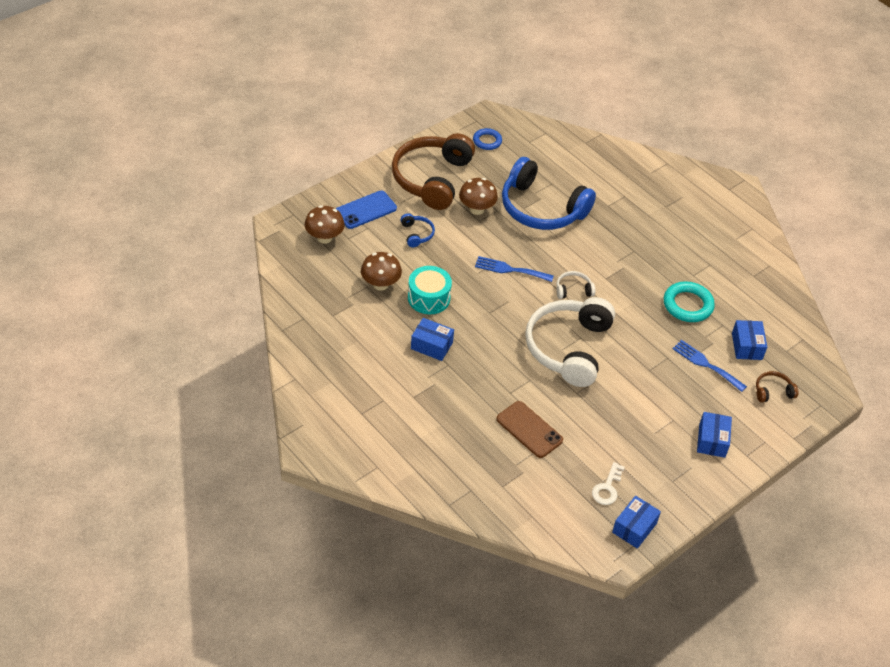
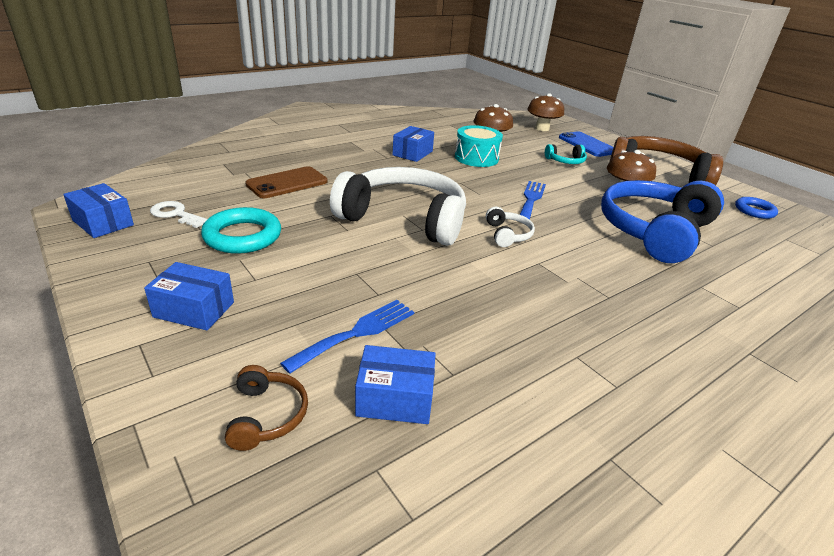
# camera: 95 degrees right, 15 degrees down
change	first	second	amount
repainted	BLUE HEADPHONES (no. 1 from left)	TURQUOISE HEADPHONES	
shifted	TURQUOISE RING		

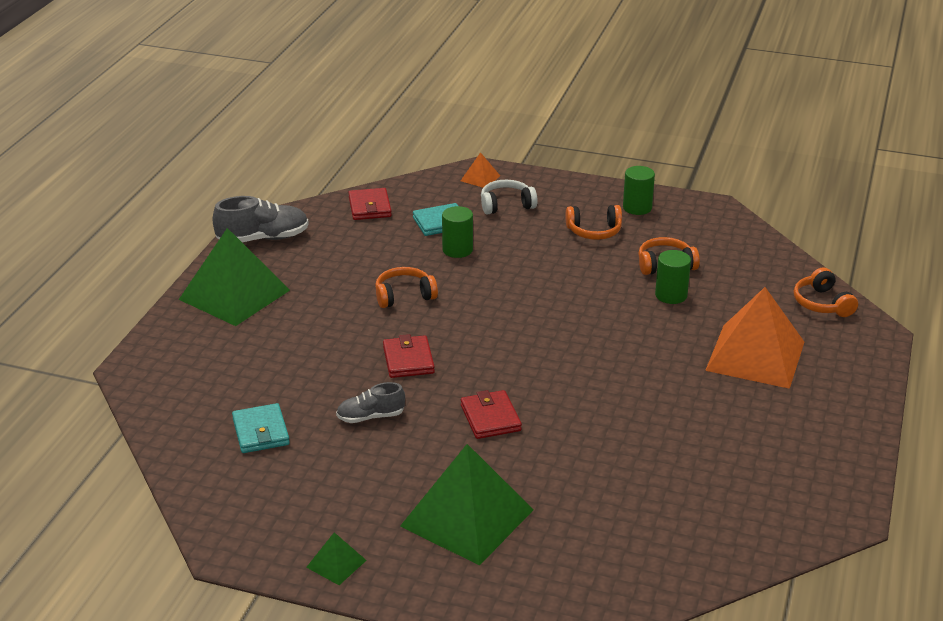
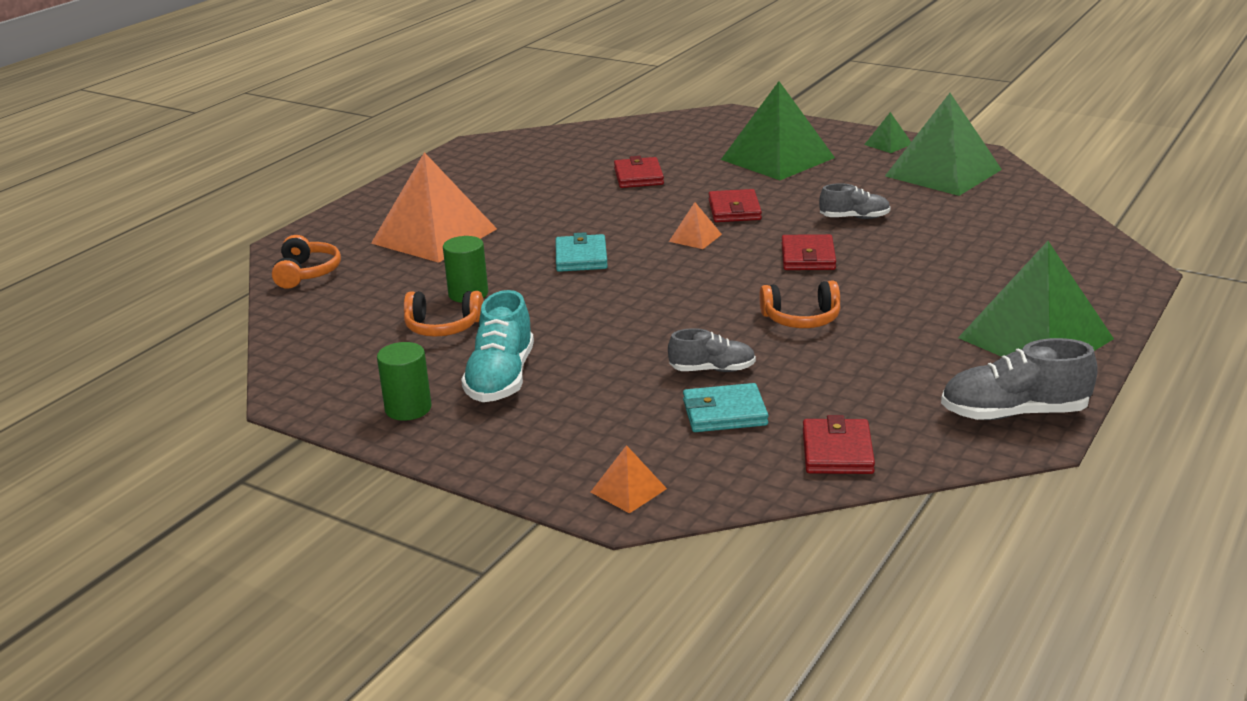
# camera: 165 degrees left, 5 degrees down
change	first	second	amount
gone	WHITE HEADPHONES		
swapped	ORANGE HEADPHONES (no. 2 from left)	TURQUOISE SHOE	
swapped	GREEN CYLINDER (no. 1 from left)	GREY SHOE (no. 1 from left)	
shifted	TURQUOISE WALLET (no. 1 from left)		
new		GREEN PYRAMID (no. 3 from left)	
new		RED WALLET (no. 1 from left)	
new		ORANGE PYRAMID (no. 3 from left)	

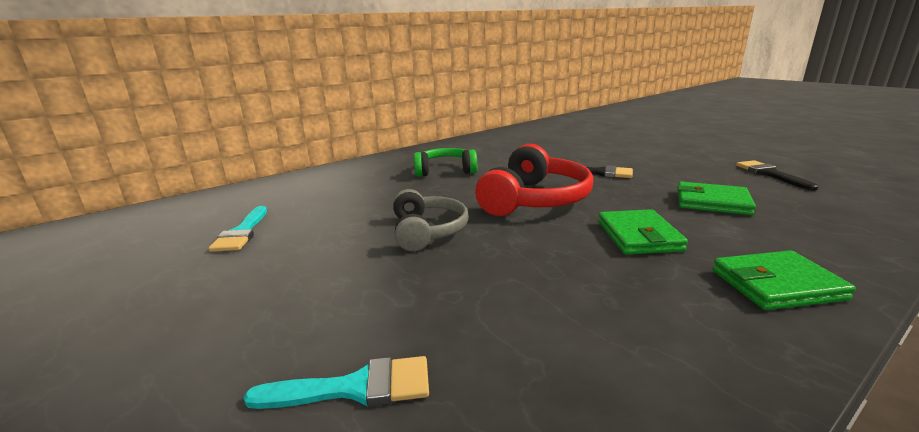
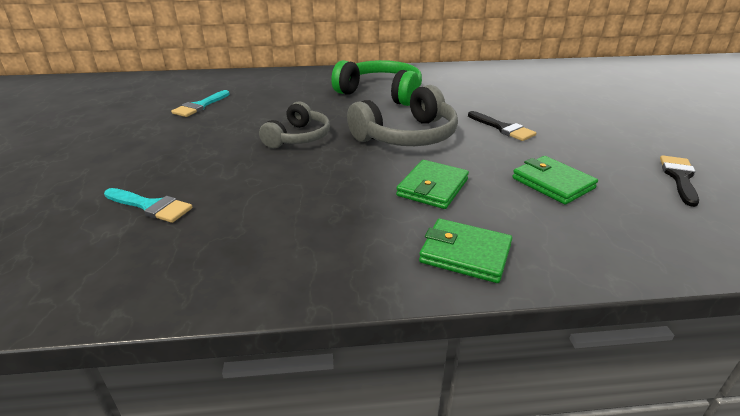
# camera: 30 degrees right, 10 degrees up
change	first	second	amount
repainted	RED HEADPHONES	GREY HEADPHONES (no. 2 from left)	
scaled	GREEN HEADPHONES		x1.52

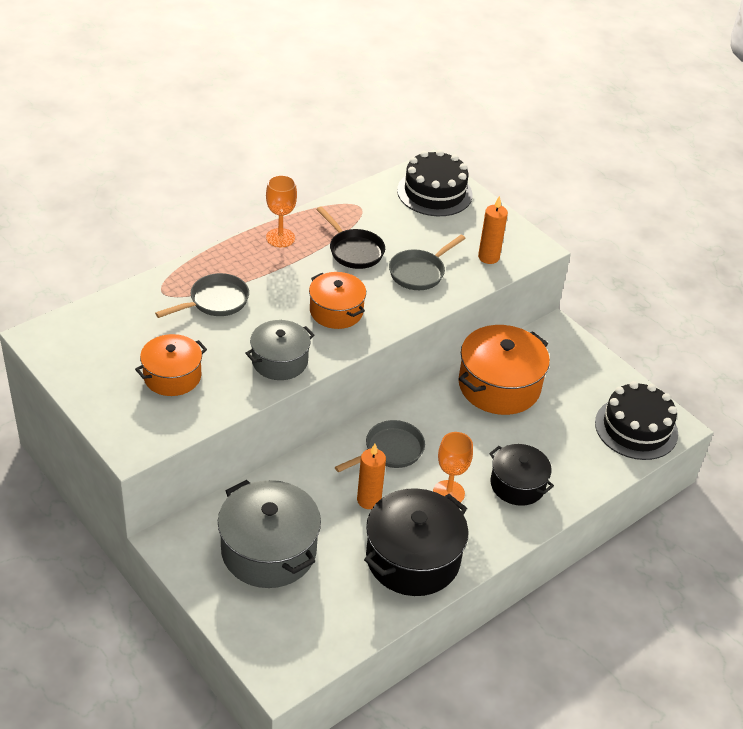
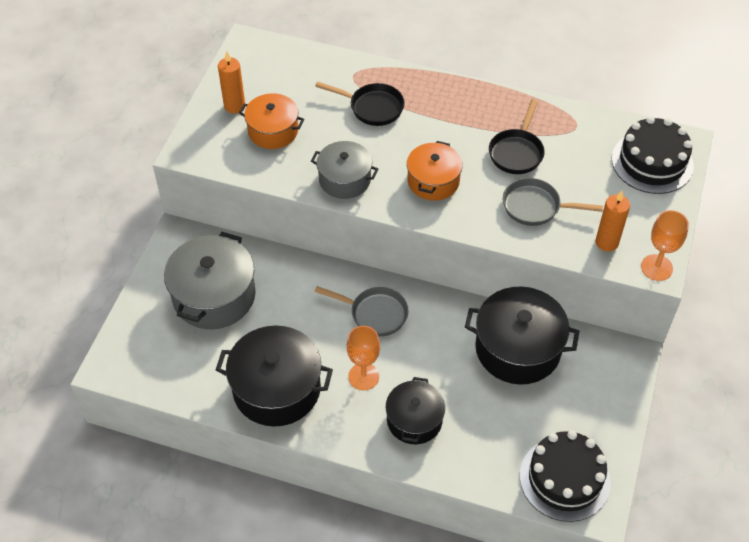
# camera: 60 degrees right, 10 degrees up
change	first	second	amount
shifted	ORANGE GOBLET (no. 1 from left in the first image)	ORANGE GOBLET (no. 2 from left)	
repainted	GREY PAN (no. 1 from left)	BLACK PAN (no. 1 from left)	
repainted	ORANGE POT (no. 3 from left)	BLACK POT (no. 3 from left)	
shifted	ORANGE CANDLE (no. 1 from left)		

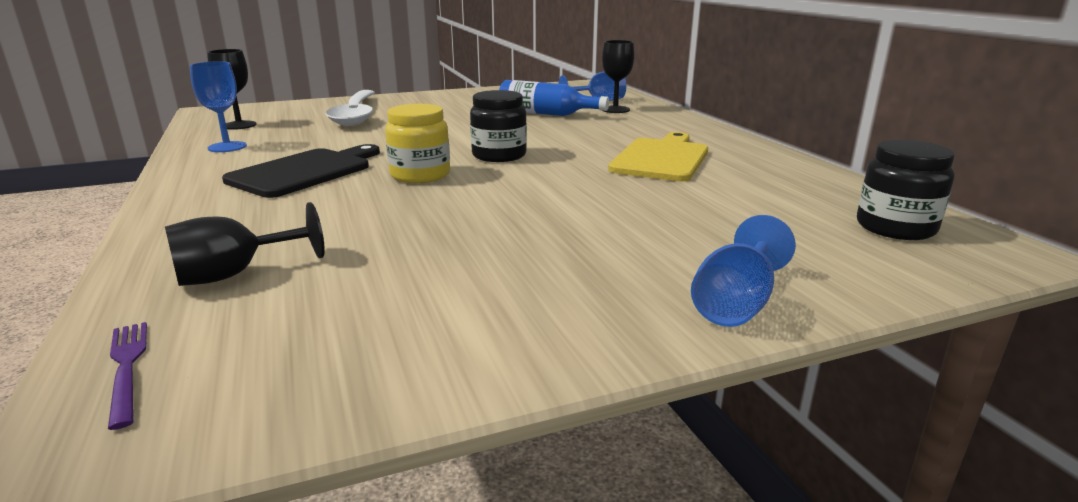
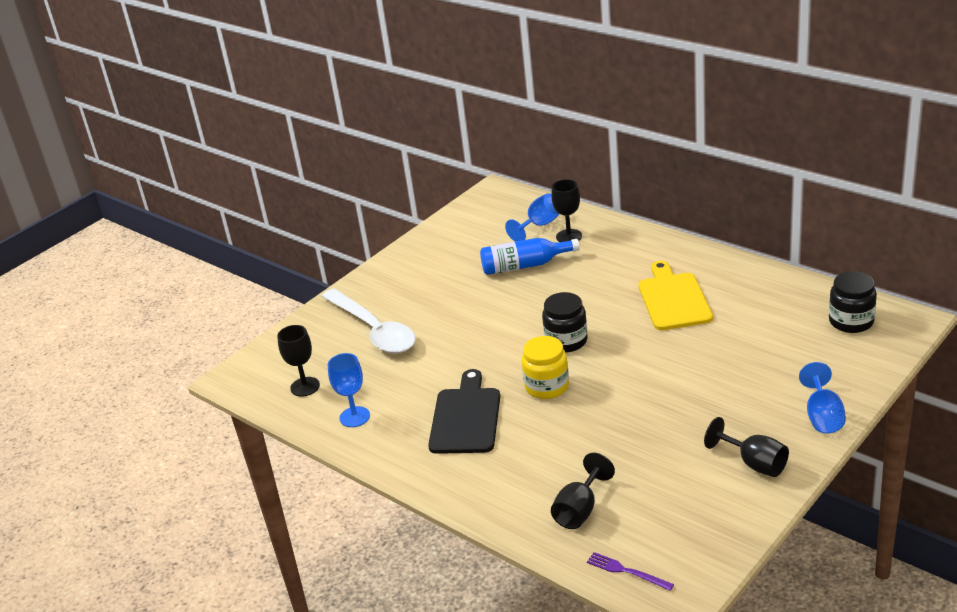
# camera: 25 degrees left, 10 degrees up
change	first	second	amount
new		BLACK GOBLET (no. 4 from left)	

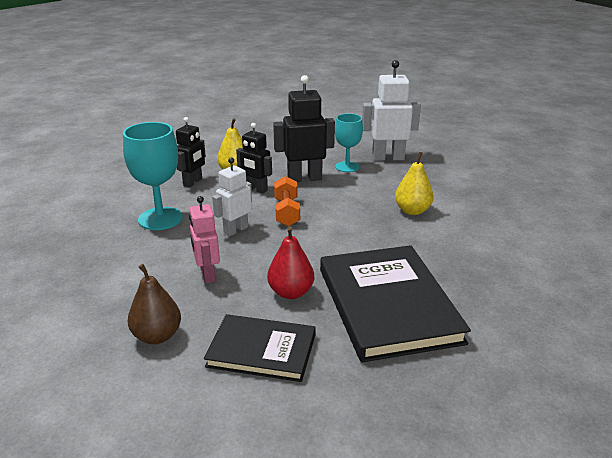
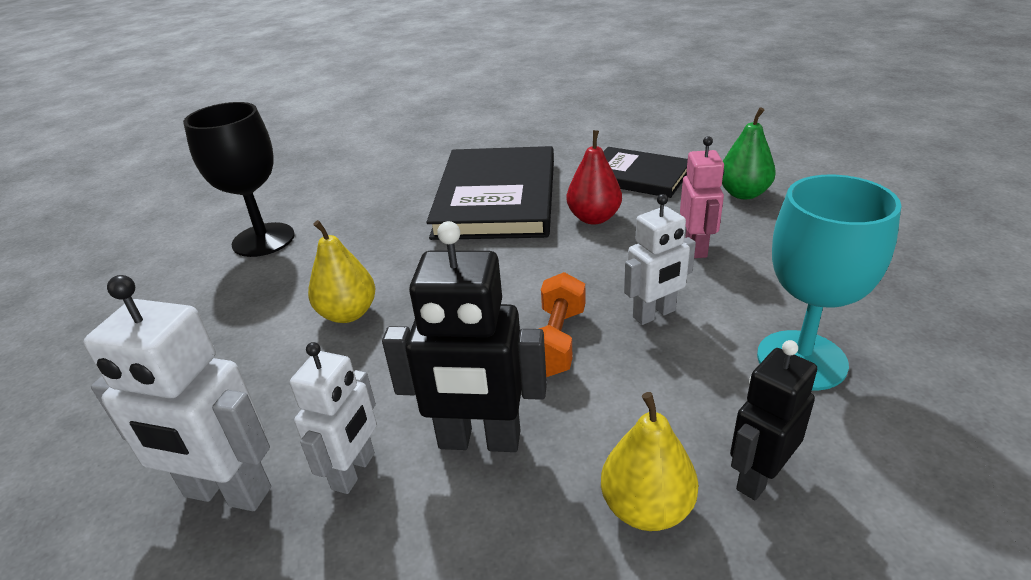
# camera: 160 degrees left, 5 degrees up
change	first	second	amount
swapped	TURQUOISE GOBLET (no. 2 from left)	WHITE ROBOT (no. 2 from left)	
gone	BLACK ROBOT (no. 2 from left)		
repainted	BROWN PEAR	GREEN PEAR	
new		BLACK GOBLET	

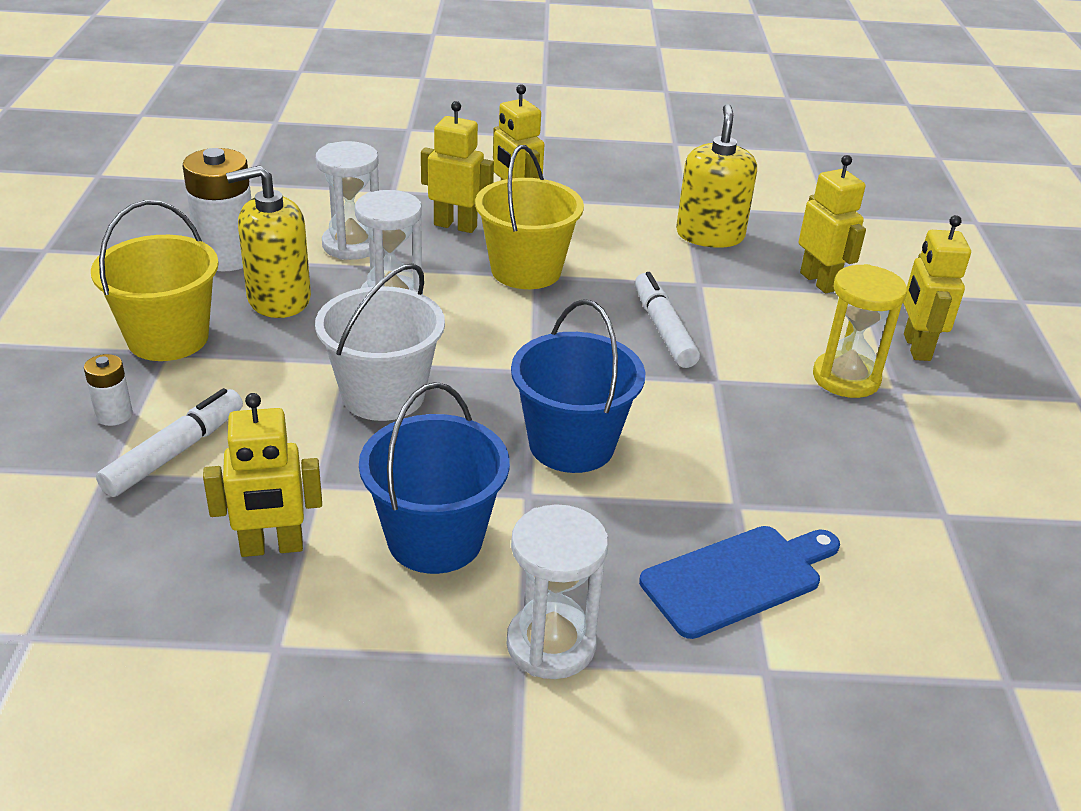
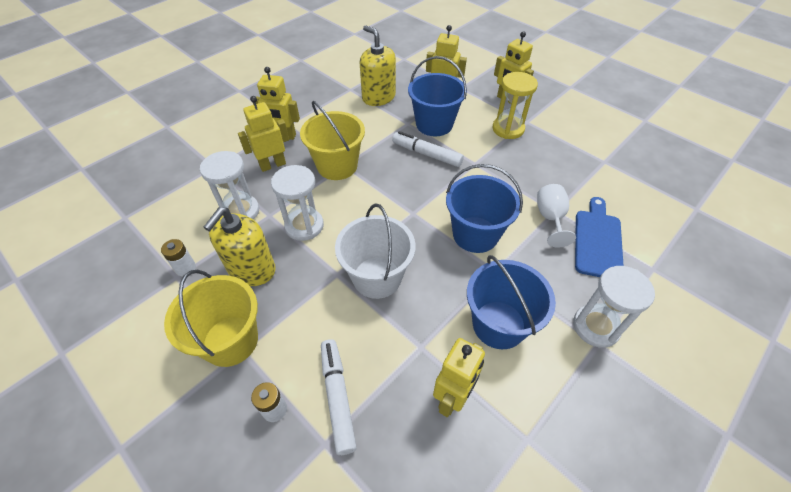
# camera: 45 degrees left, 15 degrees up
change	first	second	amount
scaled	WHITE BATTERY (no. 2 from left in the first image)	WHITE BATTERY (no. 1 from left)	x0.49
new		BLUE BUCKET (no. 1 from left)	
new		WHITE GOBLET	

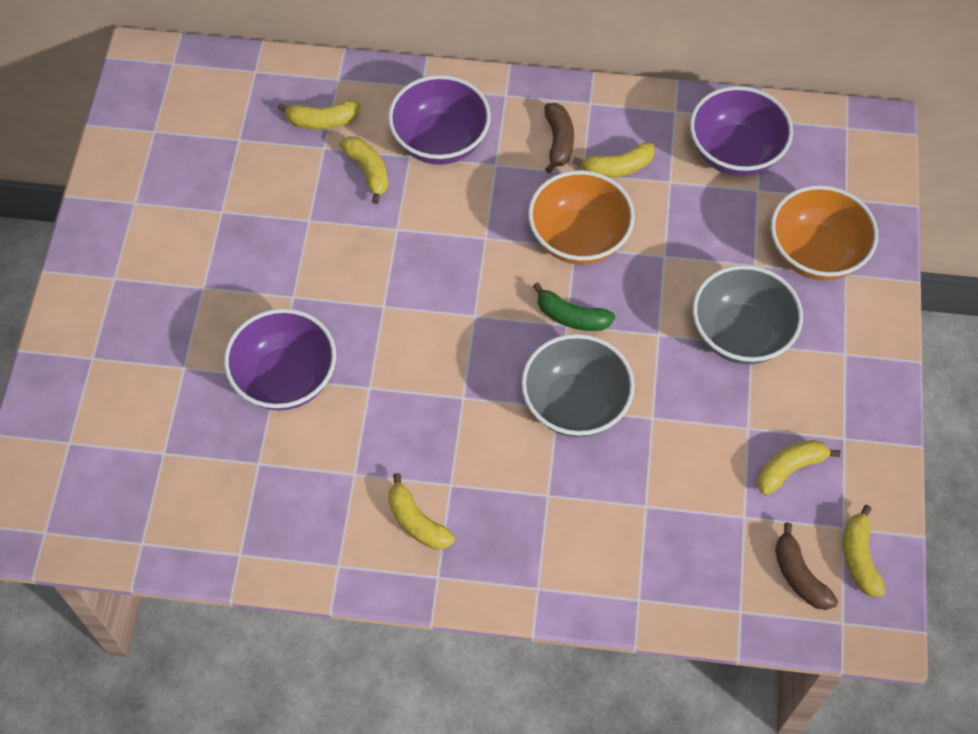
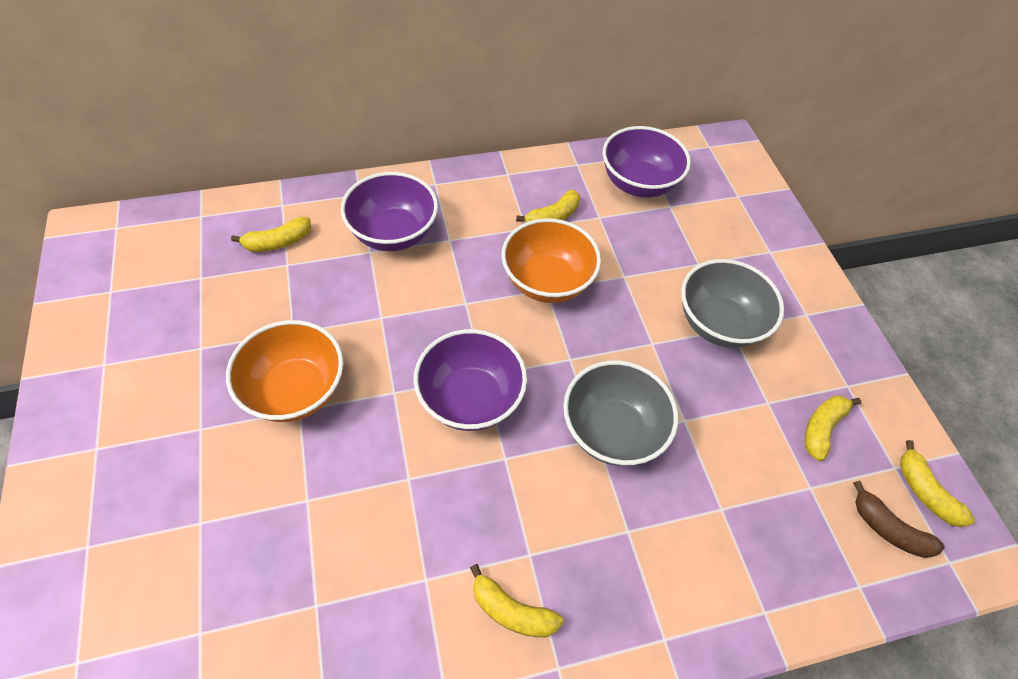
# camera: 25 degrees left, 5 degrees down
change	first	second	amount
gone	BROWN BANANA (no. 1 from left)		
gone	YELLOW BANANA (no. 2 from left)		
shifted	ORANGE BOWL (no. 2 from left in the first image)	ORANGE BOWL (no. 1 from left)	
gone	GREEN BANANA		
shifted	PURPLE BOWL (no. 1 from left in the first image)	PURPLE BOWL (no. 2 from left)	

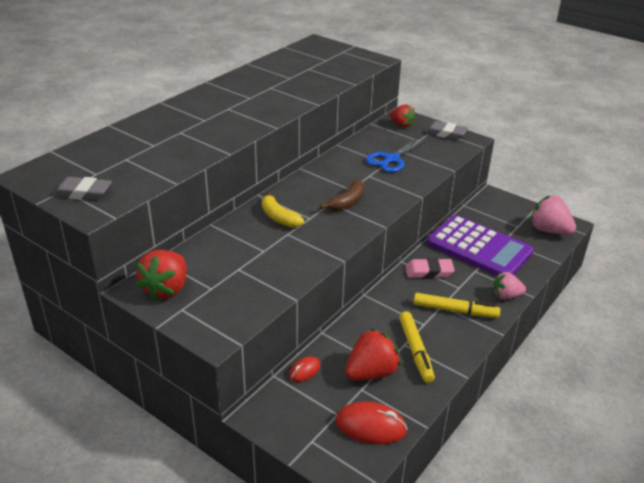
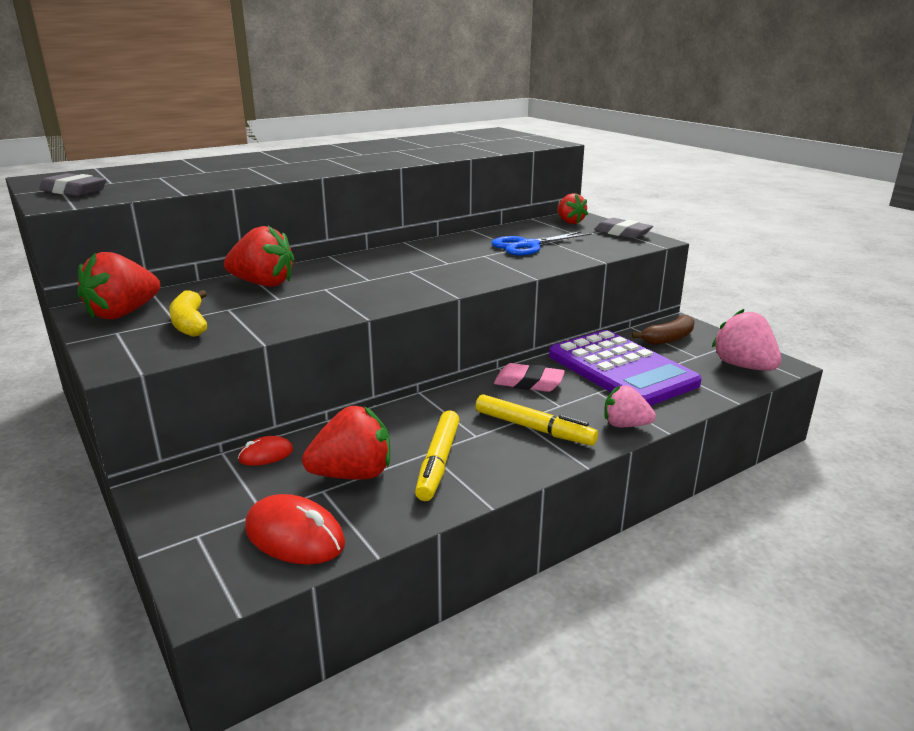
# camera: 20 degrees right, 10 degrees down
change	first	second	amount
shifted	BROWN BANANA		
shifted	YELLOW BANANA		
new		RED STRAWBERRY (no. 2 from left)	

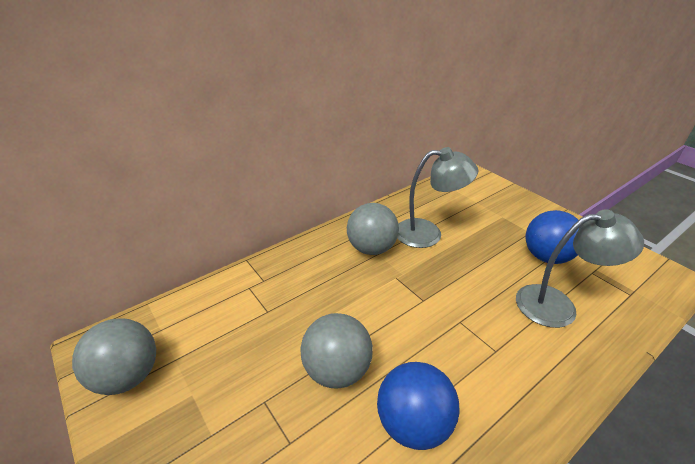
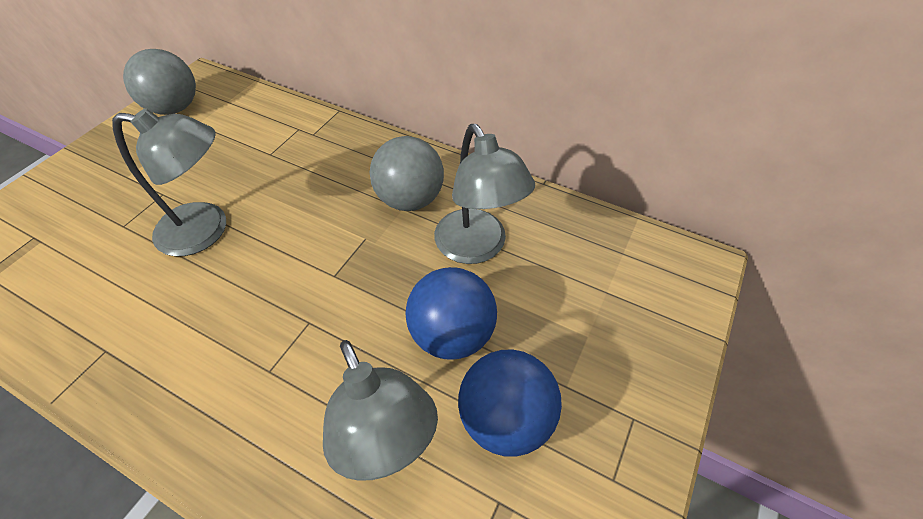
# camera: 65 degrees right, 15 degrees up
change	first	second	amount
swapped	GREY BALL (no. 2 from left)	GREY LAMP (no. 1 from left)	
shifted	BLUE BALL (no. 1 from left)		

